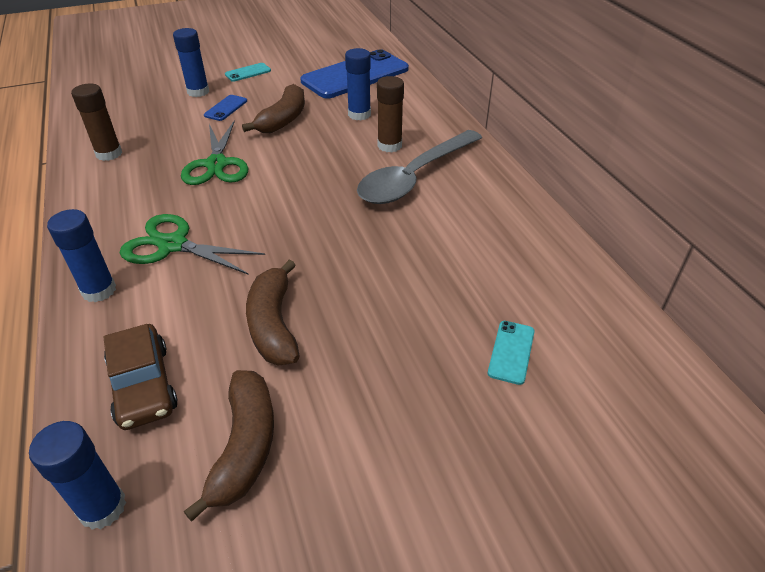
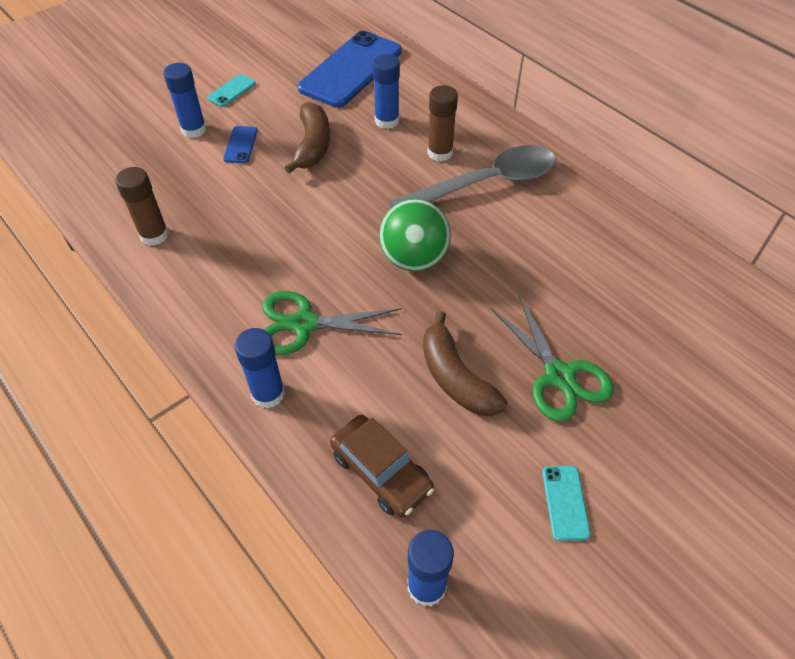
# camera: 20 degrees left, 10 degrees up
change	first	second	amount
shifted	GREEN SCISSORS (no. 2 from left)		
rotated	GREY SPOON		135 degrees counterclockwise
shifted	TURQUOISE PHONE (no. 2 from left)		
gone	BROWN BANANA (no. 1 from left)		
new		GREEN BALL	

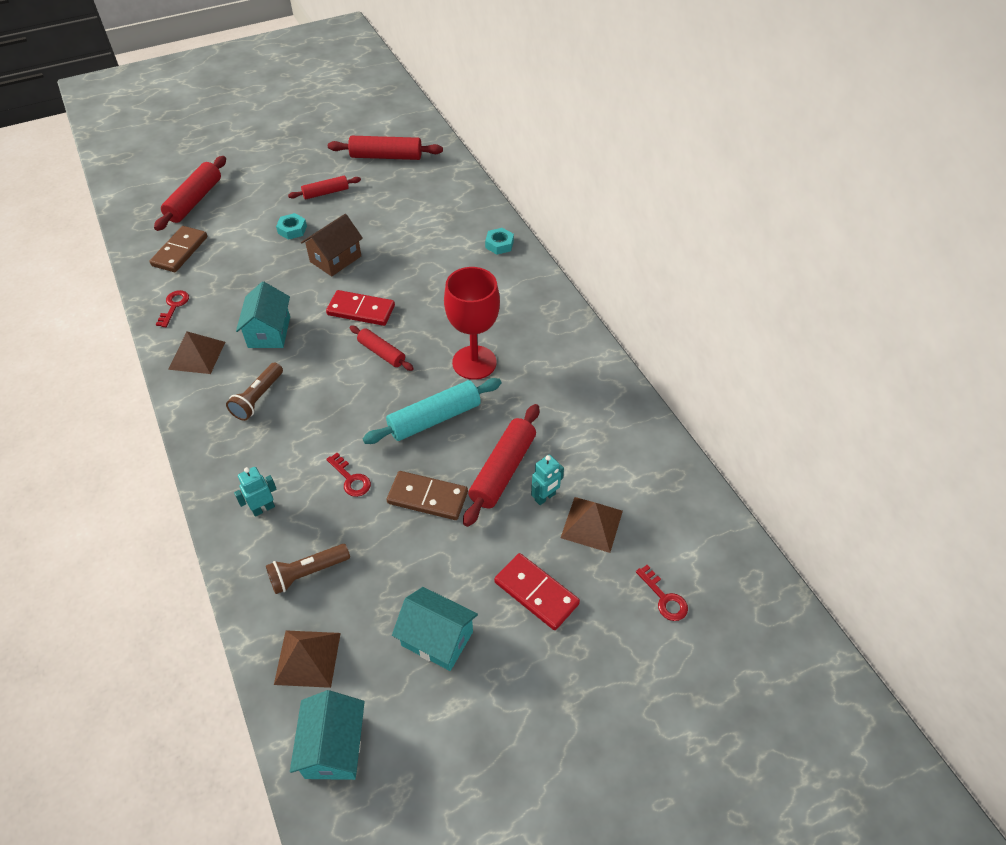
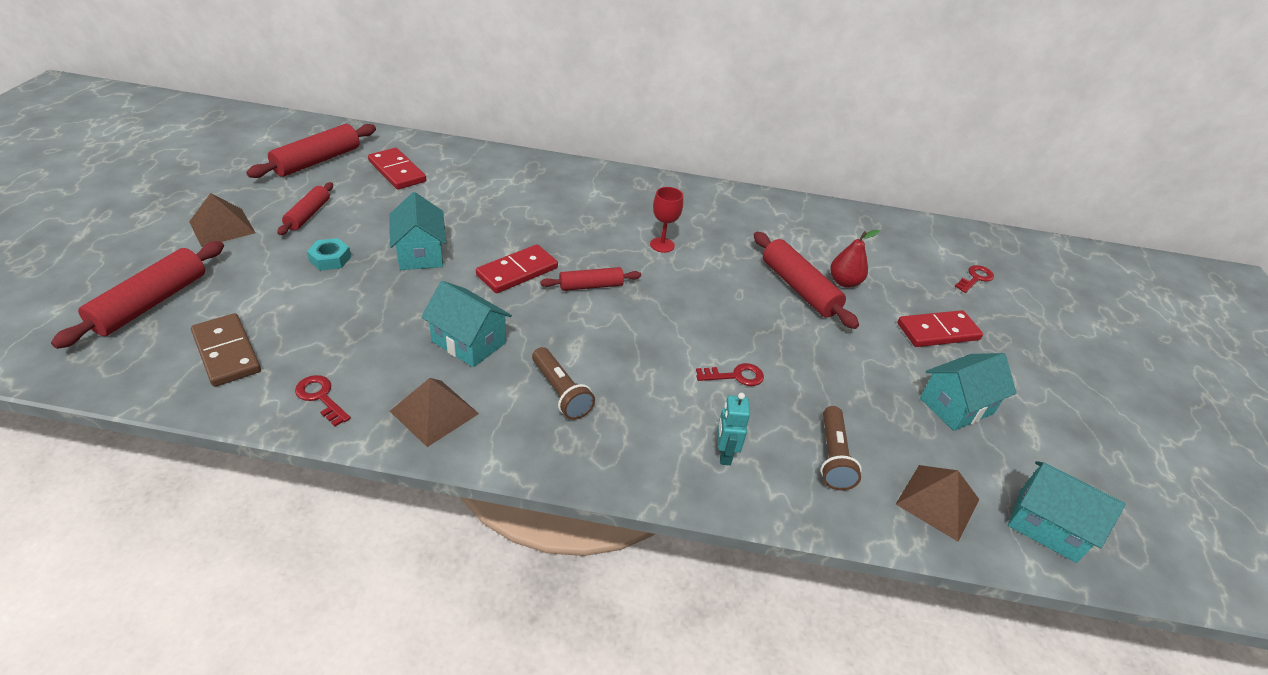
# camera: 60 degrees left, 10 degrees down
change	first	second	amount
rotated	RED ROLLING PIN (no. 1 from left)		60 degrees clockwise
repainted	BROWN HOUSE	TURQUOISE HOUSE (no. 1 from left)	
gone	TURQUOISE NUT (no. 2 from left)		
scaled	RED GOBLET		x0.53
gone	TURQUOISE ROLLING PIN		
swapped	TURQUOISE ROBOT (no. 2 from left)	RED PEAR	
gone	BROWN DOMINO (no. 2 from left)		
shifted	BROWN PYRAMID (no. 3 from left in the first image)	BROWN PYRAMID (no. 1 from left)	
rotated	RED KEY (no. 3 from left)		45 degrees counterclockwise
new		RED DOMINO (no. 1 from left)	

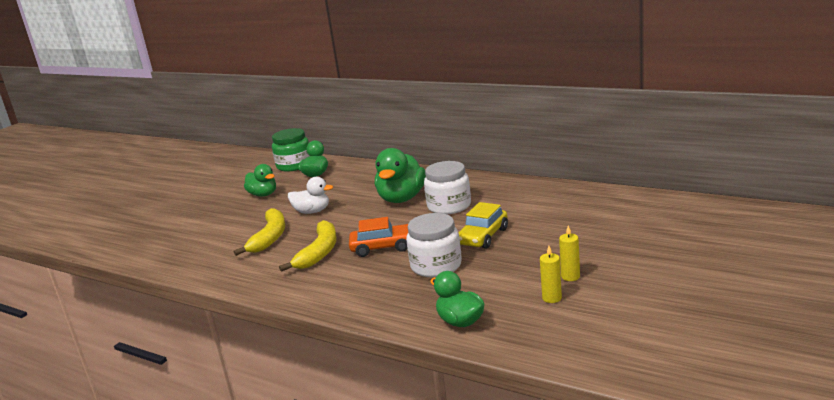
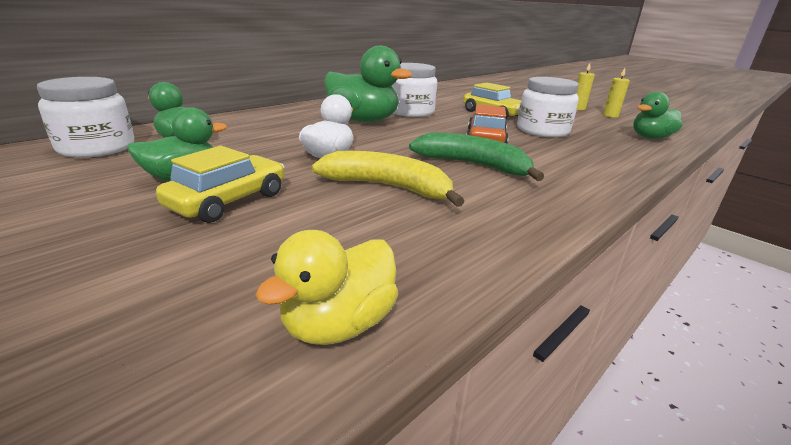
# camera: 80 degrees left, 5 degrees up
change	first	second	amount
repainted	GREEN JAR	WHITE JAR (no. 1 from left)	
repainted	YELLOW BANANA (no. 2 from left)	GREEN BANANA	
new		YELLOW CAR (no. 1 from left)	
new		YELLOW DUCK	

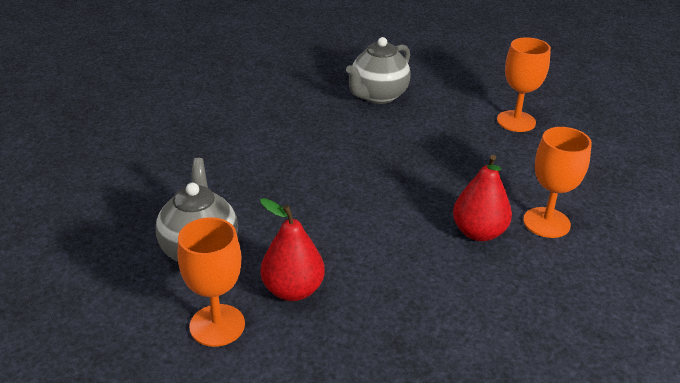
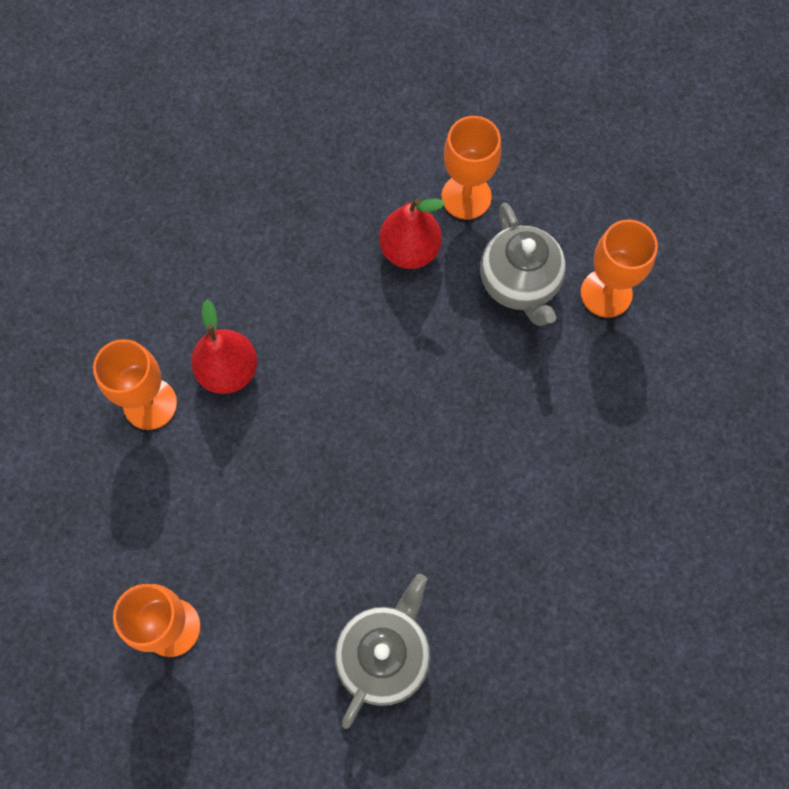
# camera: 170 degrees right, 35 degrees up
change	first	second	amount
new		ORANGE GOBLET (no. 4 from left)	

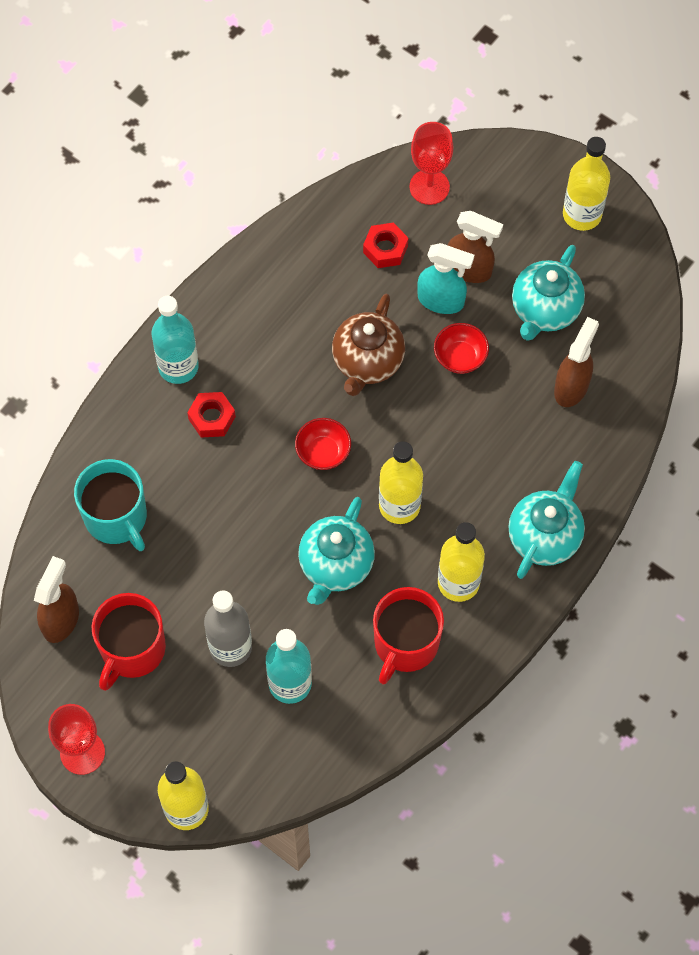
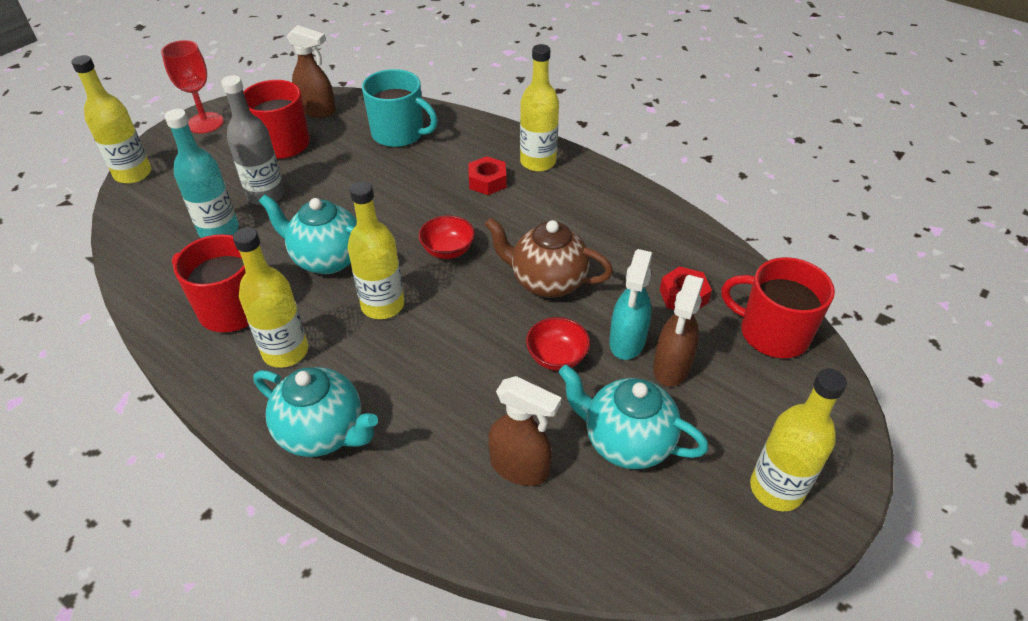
# camera: 90 degrees right, 20 degrees down
change	first	second	amount
swapped	RED GOBLET (no. 2 from left)	RED MUG (no. 3 from left)	
repainted	TURQUOISE BOTTLE (no. 1 from left)	YELLOW BOTTLE (no. 4 from left)	
rotated	TURQUOISE MUG		120 degrees counterclockwise

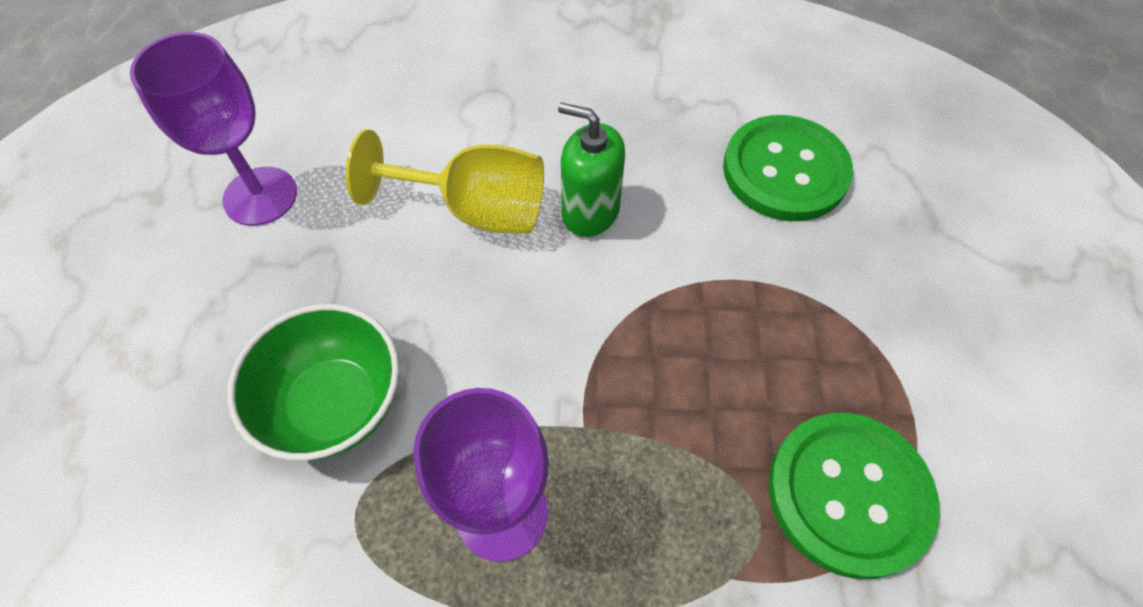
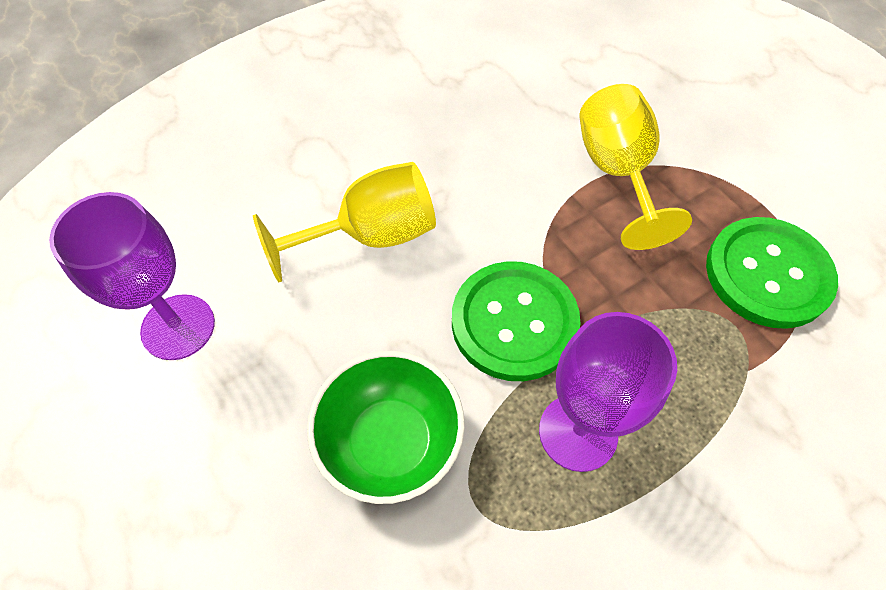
# camera: 35 degrees left, 0 degrees up
change	first	second	amount
gone	GREEN SOAP DISPENSER		
shifted	GREEN BUTTON (no. 1 from left)		
new		YELLOW GOBLET (no. 2 from left)	

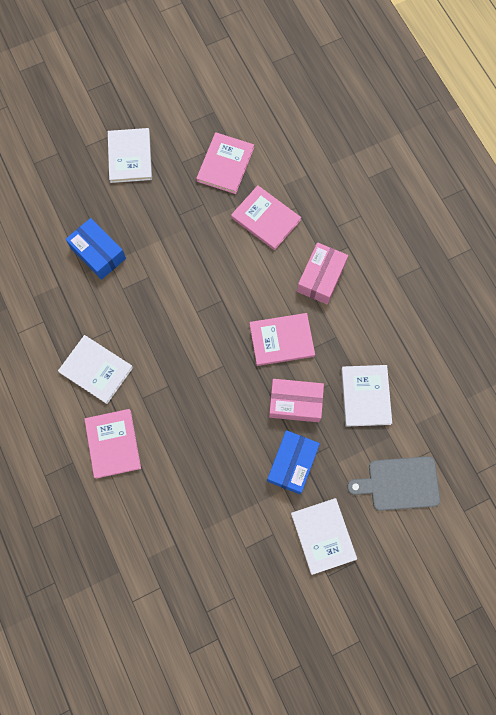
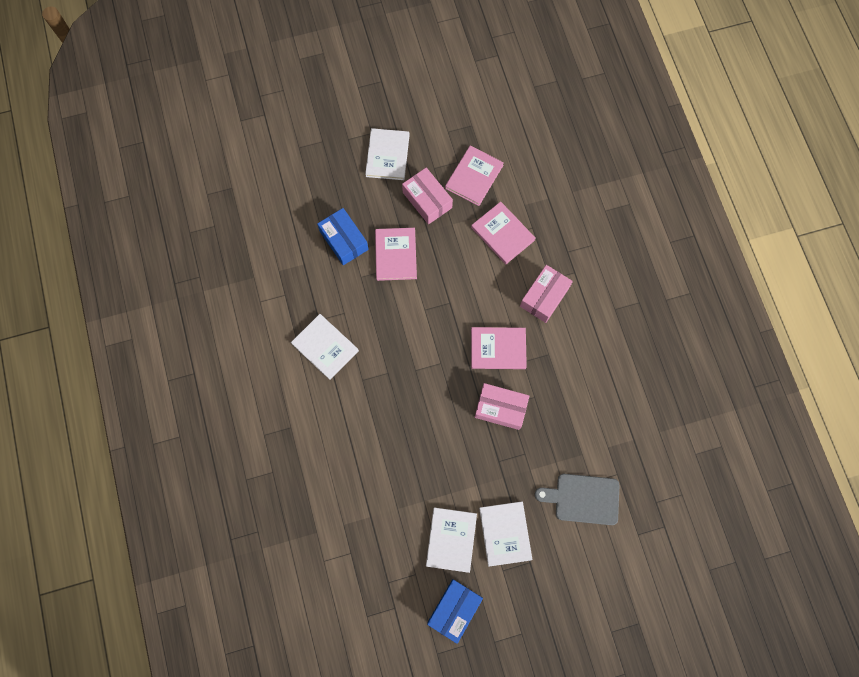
# camera: 10 degrees right, 0 degrees up
change	first	second	amount
shifted	WHITE BOOK (no. 4 from left in the first image)	WHITE BOOK (no. 3 from left)	
shifted	PINK BOOK (no. 1 from left)		
shifted	BLUE BOX (no. 2 from left)		
new		PINK BOX (no. 1 from left)	

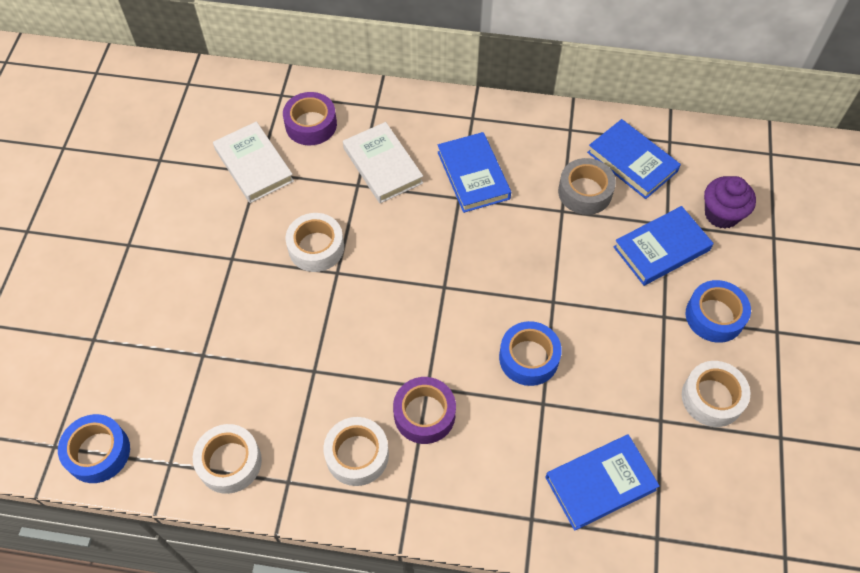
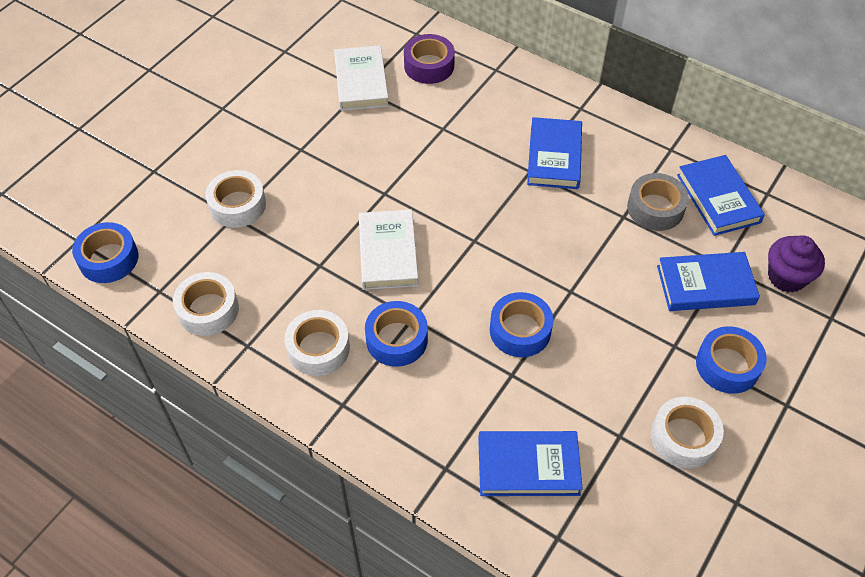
# camera: 25 degrees right, 5 degrees down
change	first	second	amount
shifted	WHITE BOOK (no. 2 from left)		
shifted	WHITE TAPE (no. 2 from left)		
repainted	PURPLE TAPE (no. 2 from left)	BLUE TAPE (no. 2 from left)	

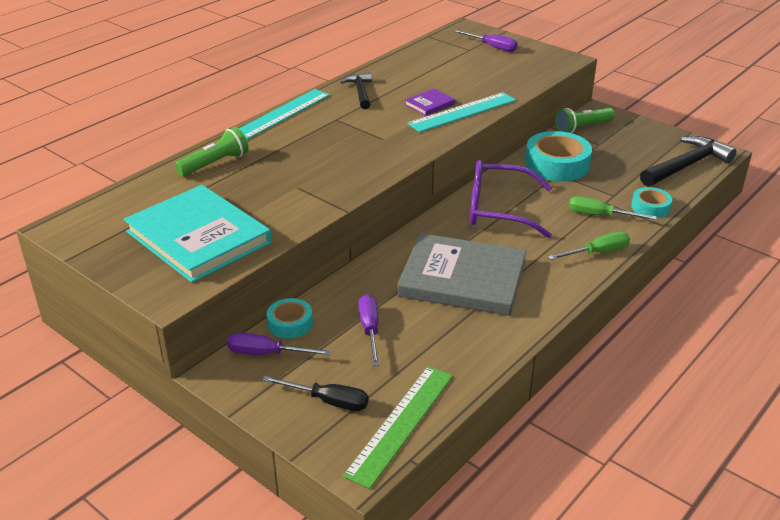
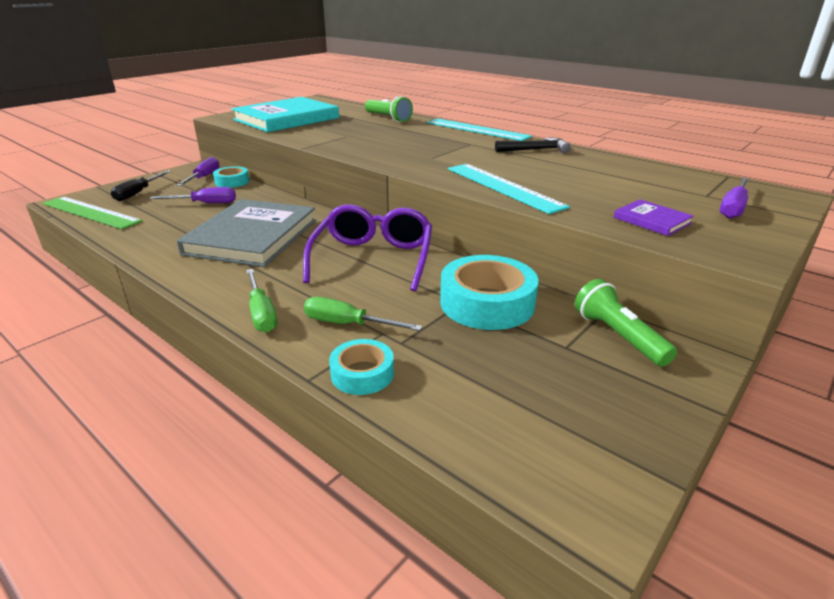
# camera: 90 degrees right, 5 degrees down
change	first	second	amount
shifted	PURPLE BOOK		
gone	BLACK HAMMER (no. 2 from left)		
rotated	GREEN SCREWDRIVER (no. 2 from left)		90 degrees counterclockwise

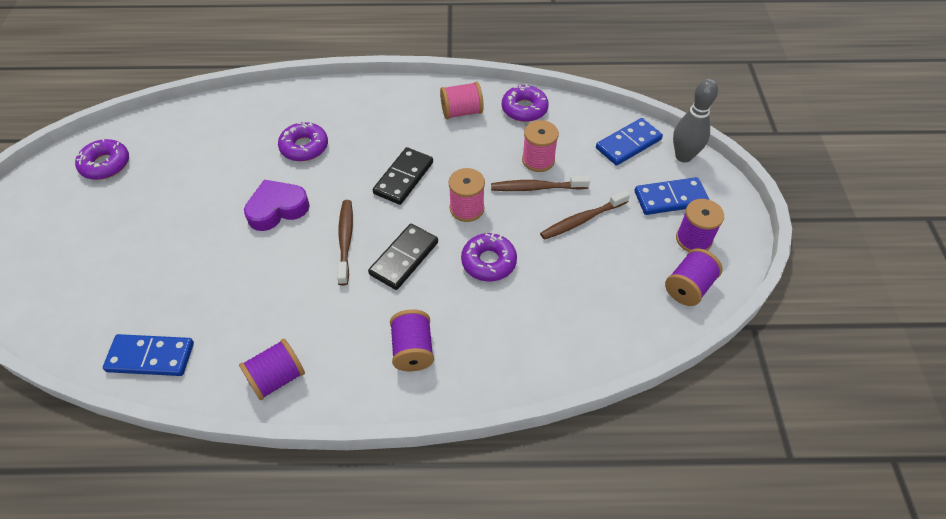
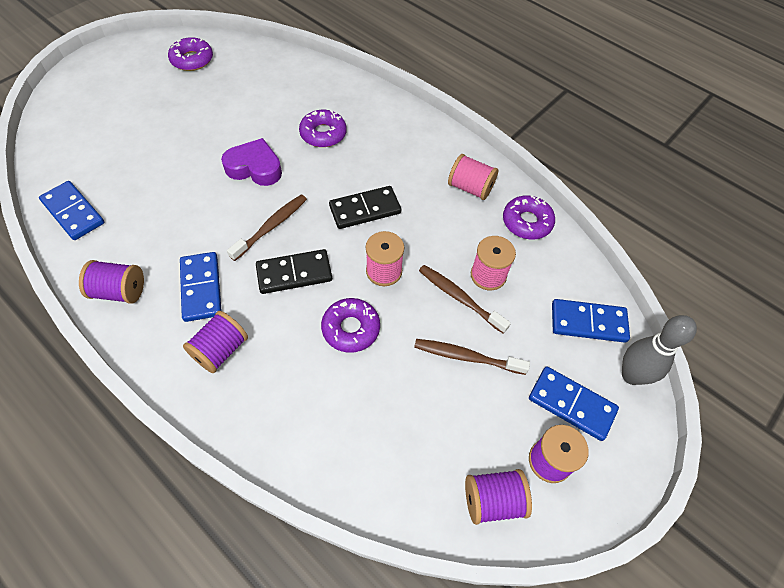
# camera: 40 degrees right, 5 degrees up
change	first	second	amount
new		BLUE DOMINO (no. 2 from left)	

